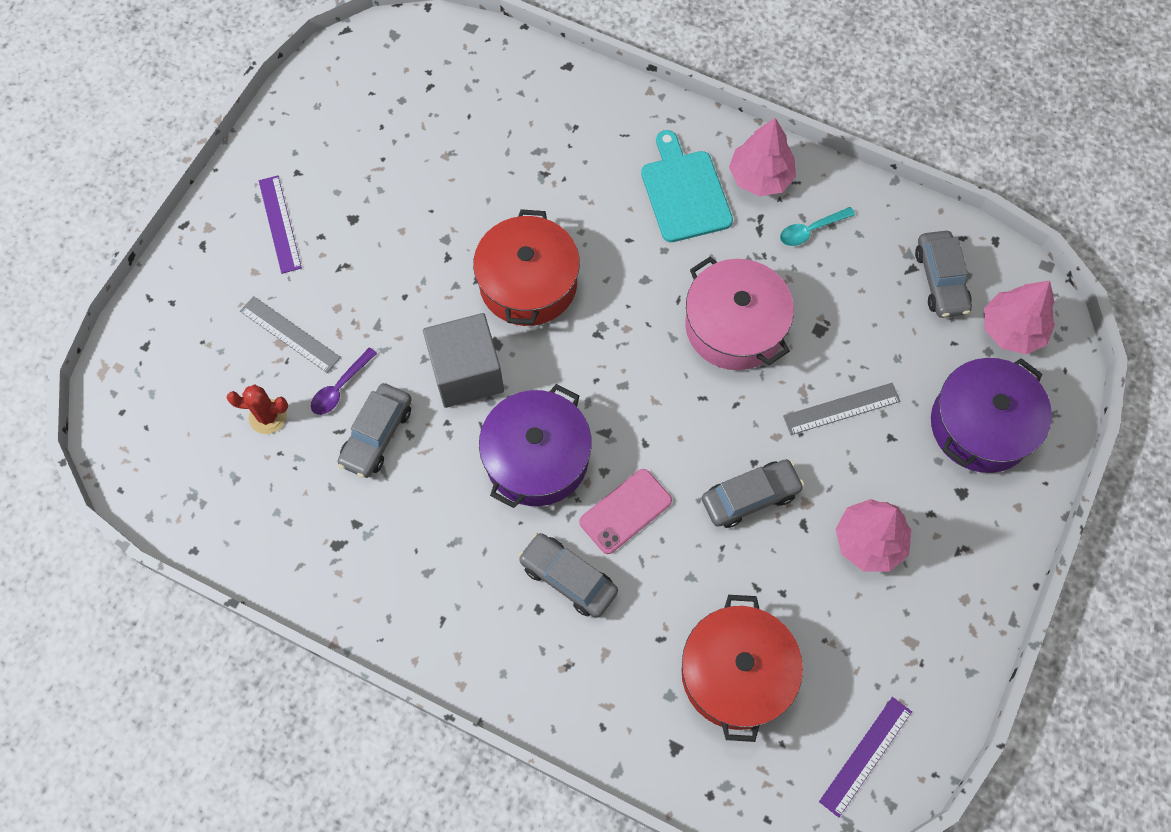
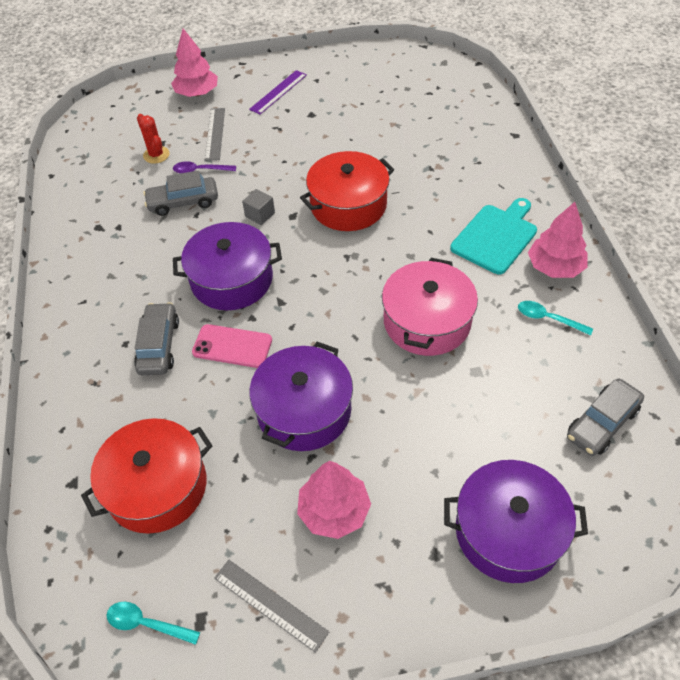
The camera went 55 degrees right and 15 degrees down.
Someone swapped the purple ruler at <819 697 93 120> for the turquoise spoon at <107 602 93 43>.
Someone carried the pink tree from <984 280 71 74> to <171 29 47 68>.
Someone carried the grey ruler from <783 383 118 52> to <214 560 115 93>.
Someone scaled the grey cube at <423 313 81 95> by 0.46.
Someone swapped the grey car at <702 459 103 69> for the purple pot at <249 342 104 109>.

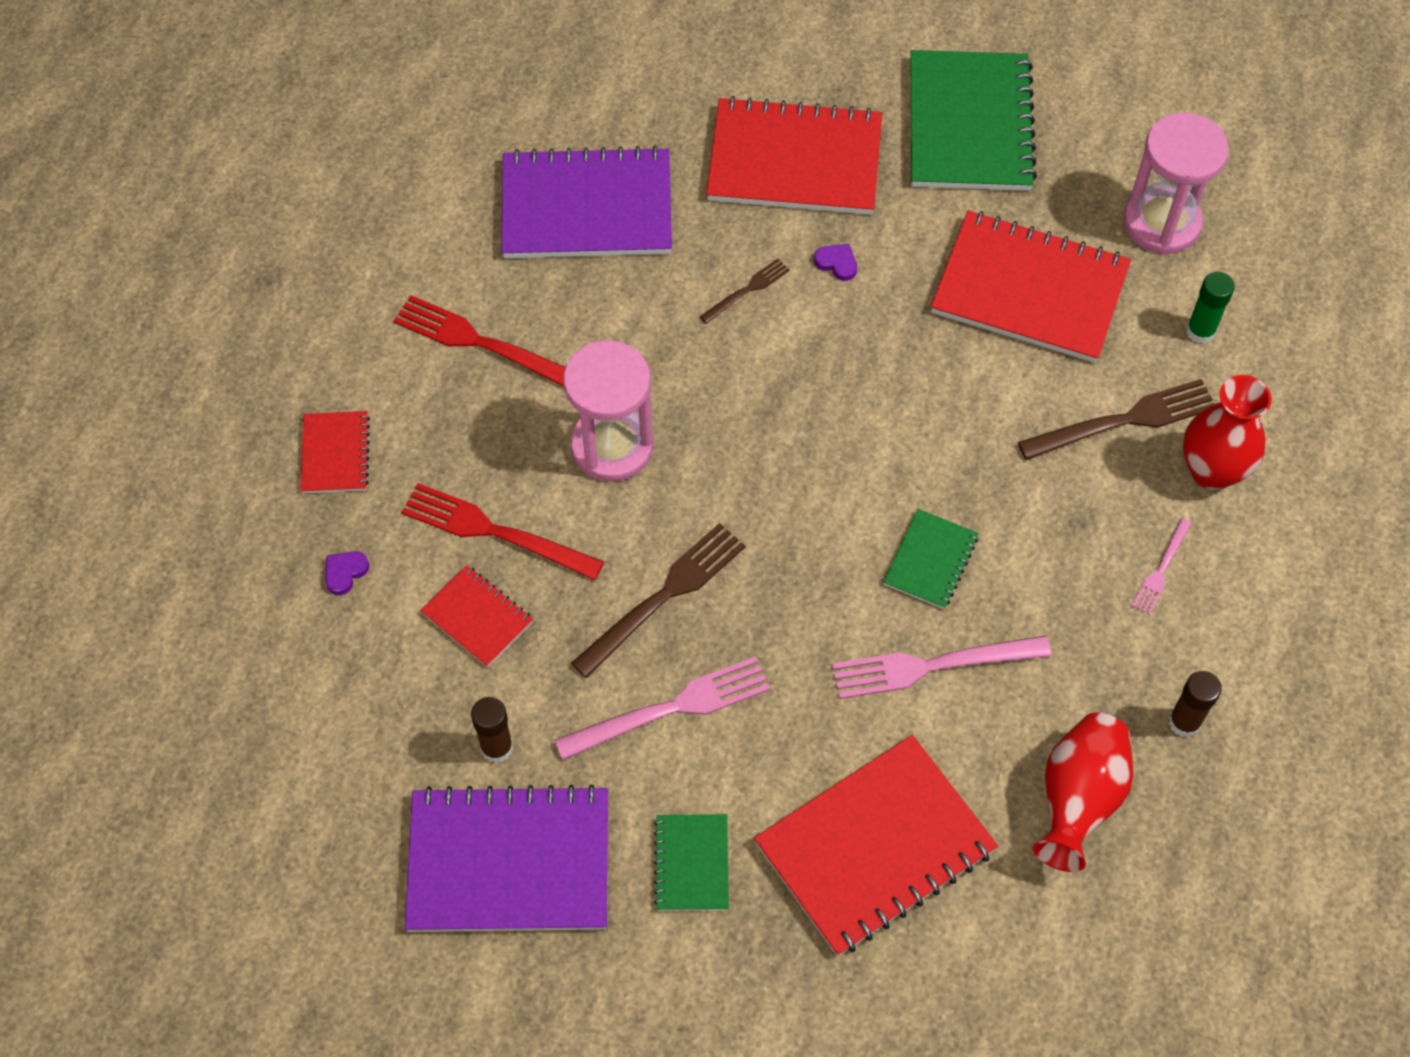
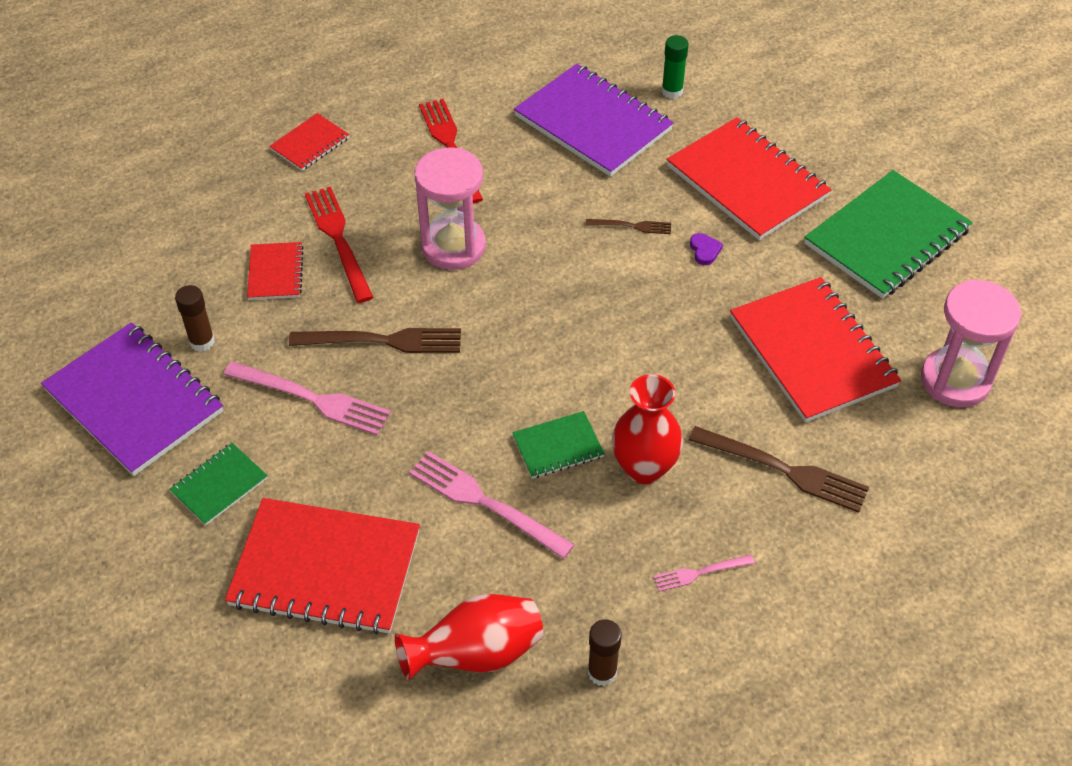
The camera went 45 degrees right and 10 degrees down.
Someone carried the red vase from <1183 375 89 115> to <612 374 71 110>.
Someone carried the green glue stick from <1186 272 49 72> to <662 35 27 64>.
Someone took away the purple heart at <325 551 44 44>.

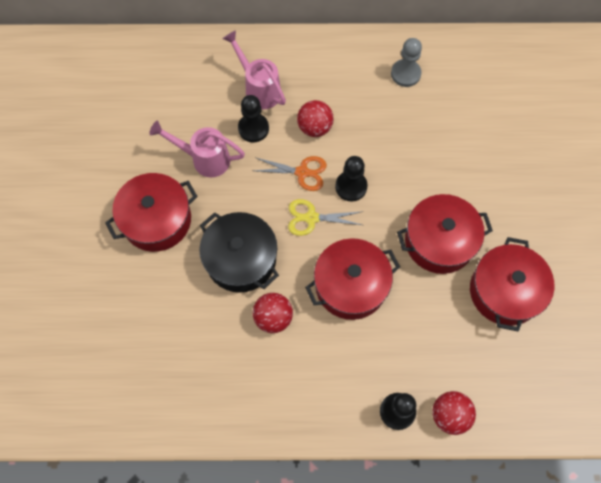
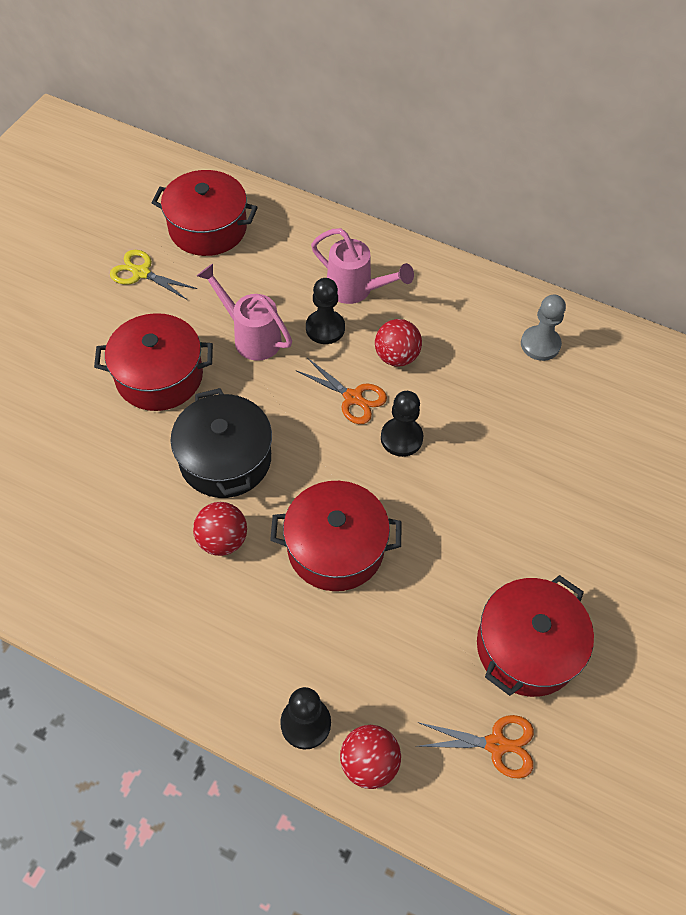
The camera went 25 degrees right and 10 degrees down.
Someone carried the yellow scissors from <288 199 74 37> to <110 250 87 50>.
Someone carried the red pot from <397 194 96 80> to <151 170 107 86>.
Someone rotated the pink watering can at <223 30 63 79> by 135 degrees clockwise.
Someone put down the orange scissors at <415 715 119 64>.

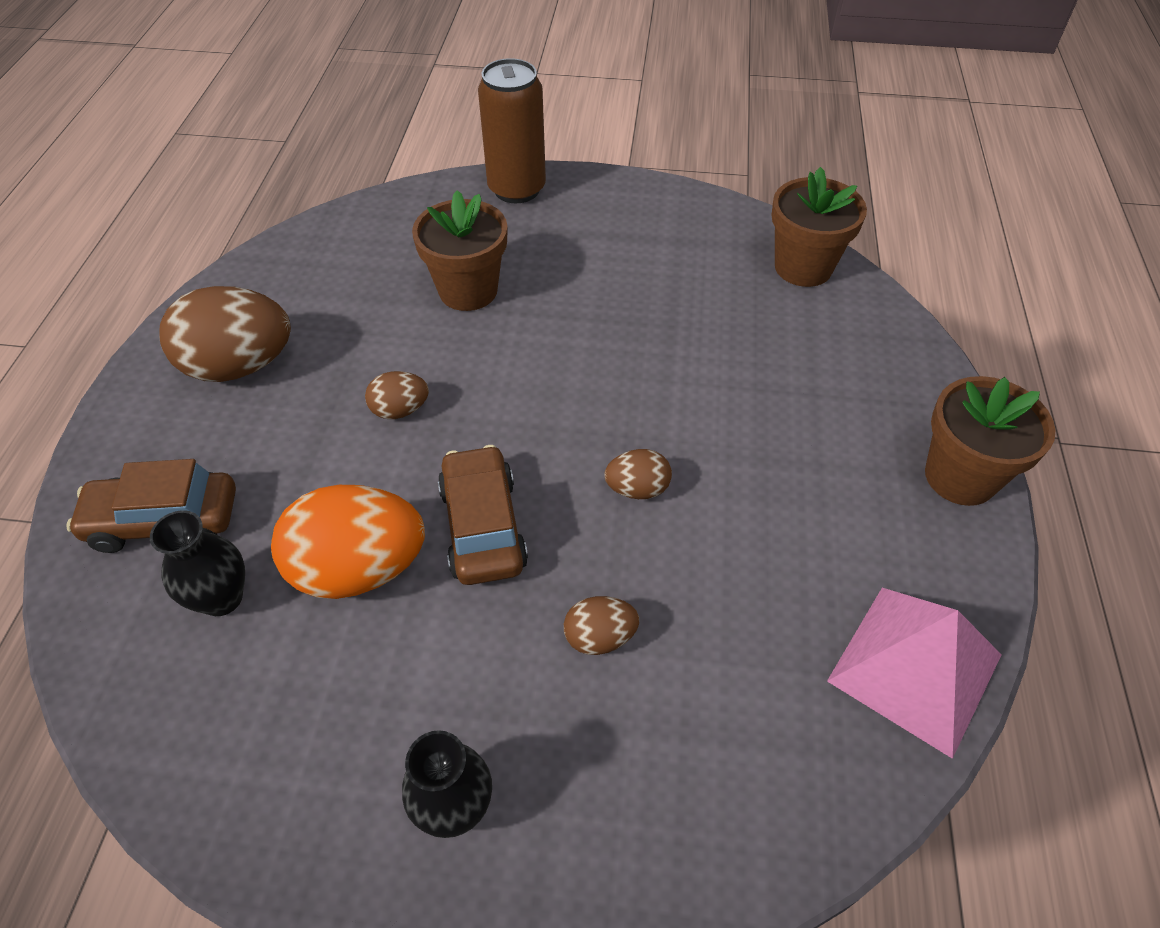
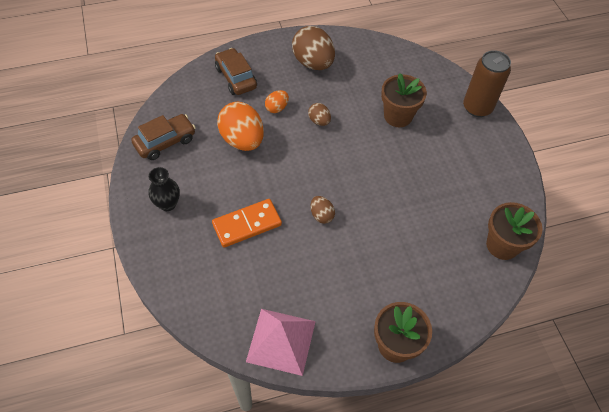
The camera went 65 degrees right and 5 degrees up.
Someone carried the brown car from <438 445 90 140> to <131 114 65 46>.
Someone swapped the brown egg at <564 596 75 59> for the orange domino at <212 199 70 49>.
Someone put down the orange egg at <265 90 24 23>.
Someone took away the black vase at <150 510 95 106>.

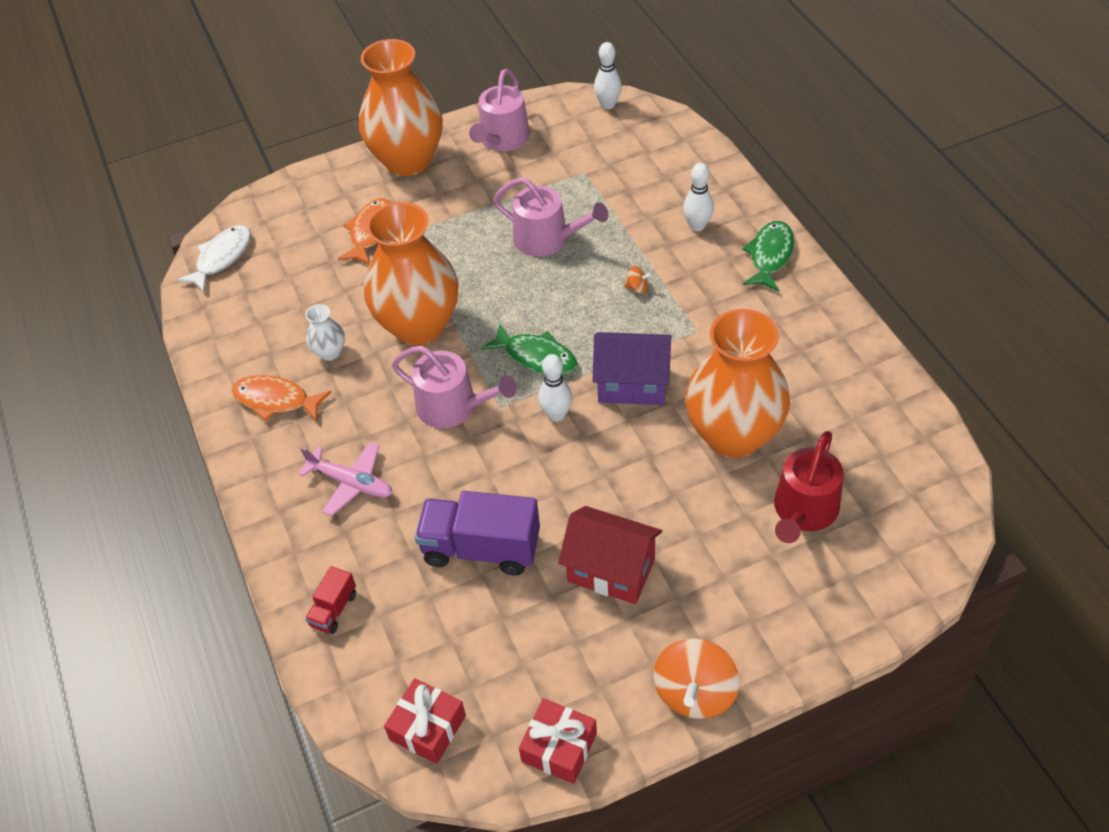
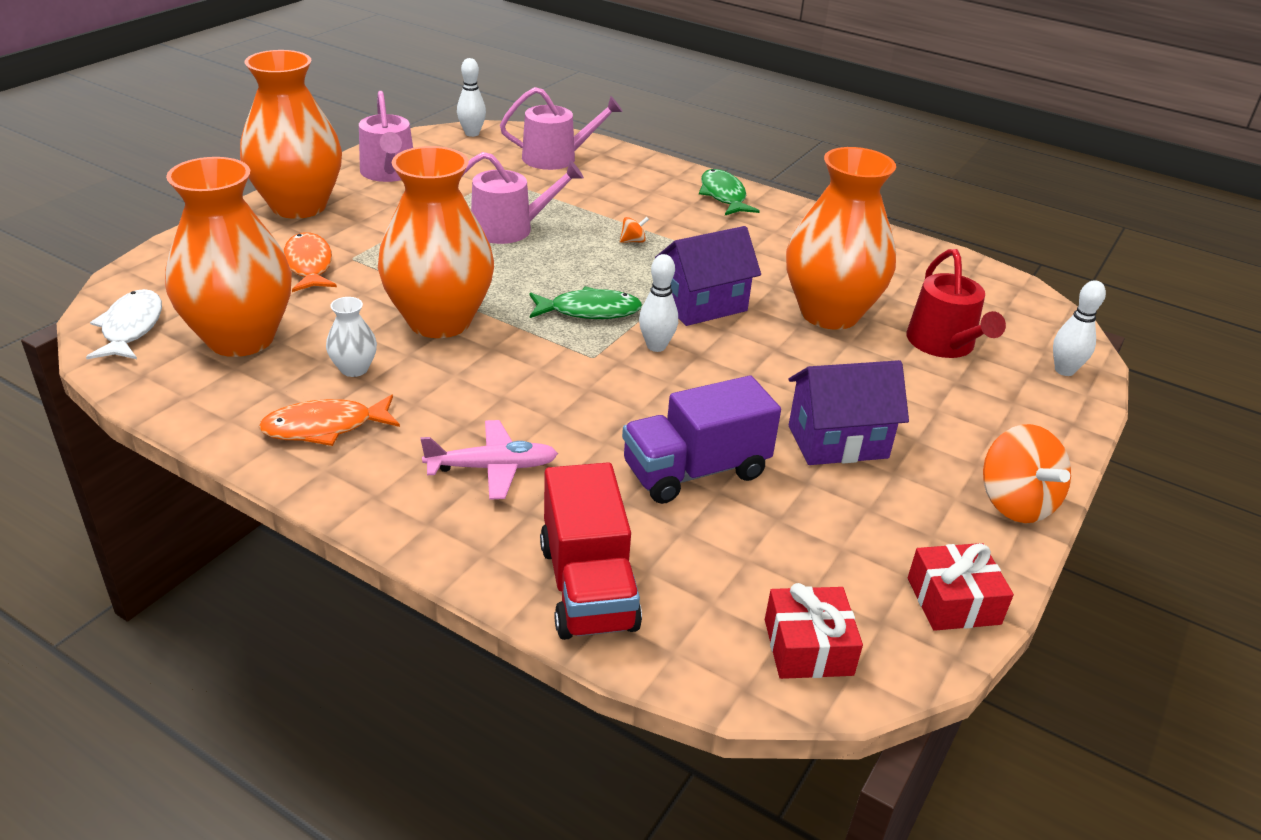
The camera went 40 degrees left and 15 degrees down.
Someone put down the orange vase at <165 157 127 200>.
Someone carried the pink watering can from <392 346 125 82> to <500 87 123 83>.
Someone scaled the red truck at <305 566 51 68> by 2.04.
Someone repainted the red house at <558 506 104 98>, which became the purple house at <788 360 121 105>.
Someone carried the white bowling pin from <683 163 31 68> to <1053 280 53 96>.

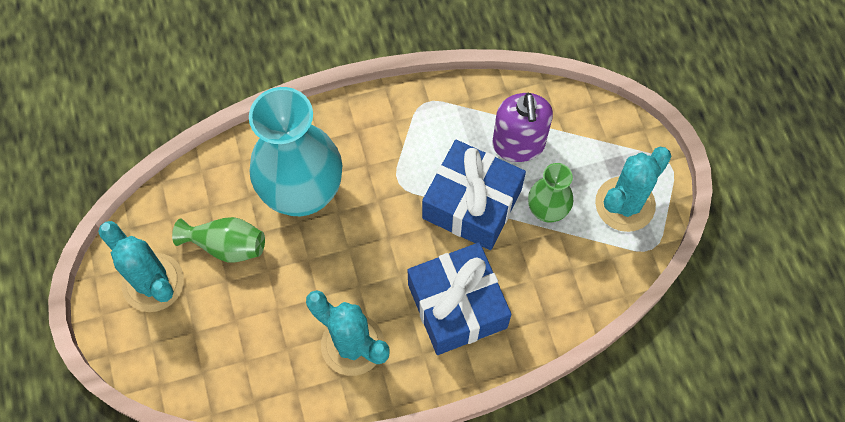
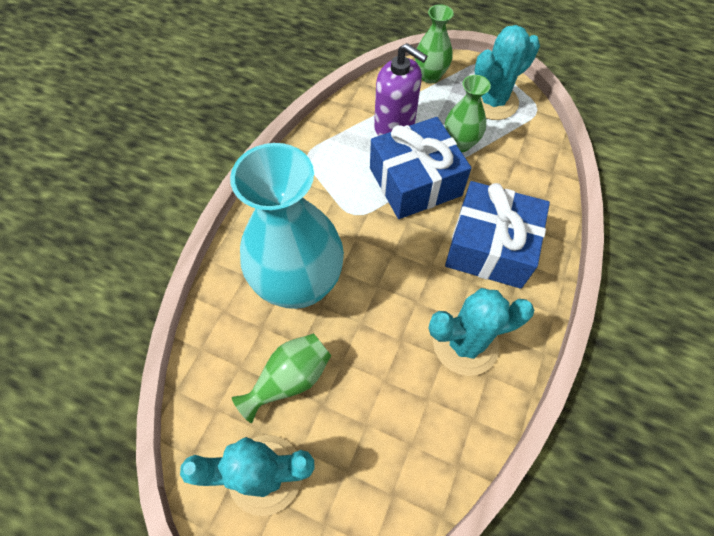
The camera went 50 degrees left and 5 degrees down.
Someone put down the green vase at <415 4 39 79>.
Someone rotated the turquoise cactus at <595 147 77 85> by 60 degrees clockwise.

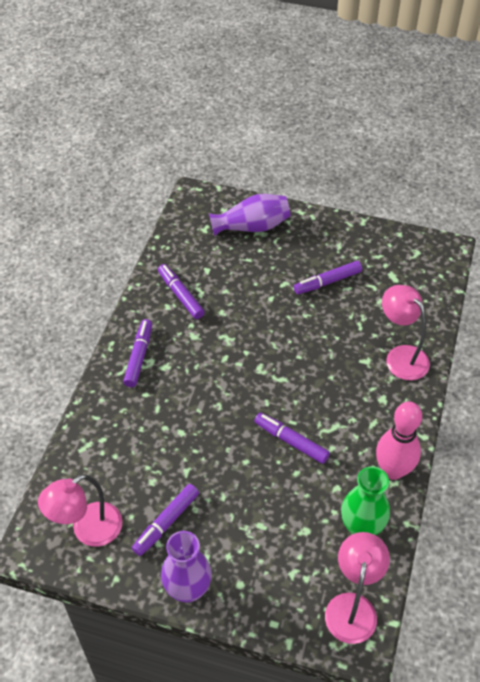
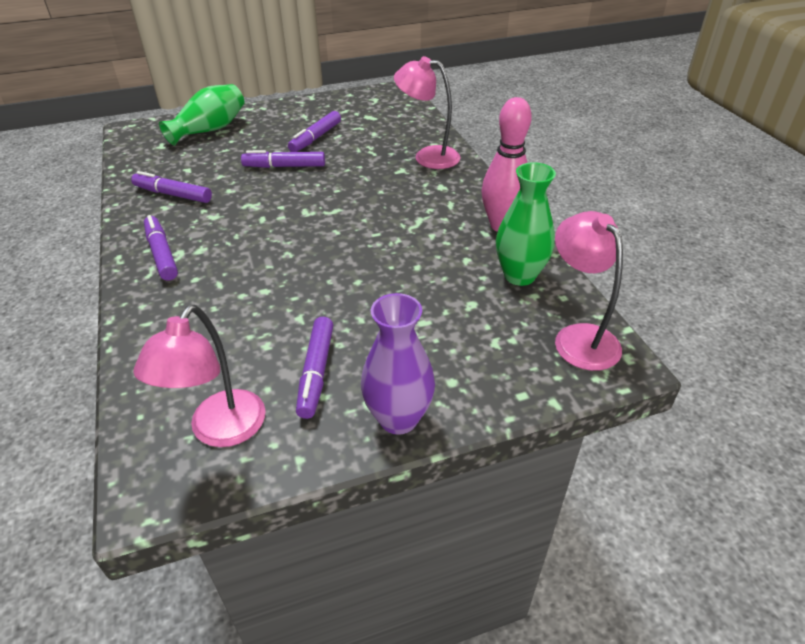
The camera went 35 degrees left and 10 degrees down.
Someone repainted the purple vase at <209 194 82 42>, which became the green vase at <159 84 85 62>.
Someone carried the purple marker from <254 413 76 51> to <241 150 84 18>.

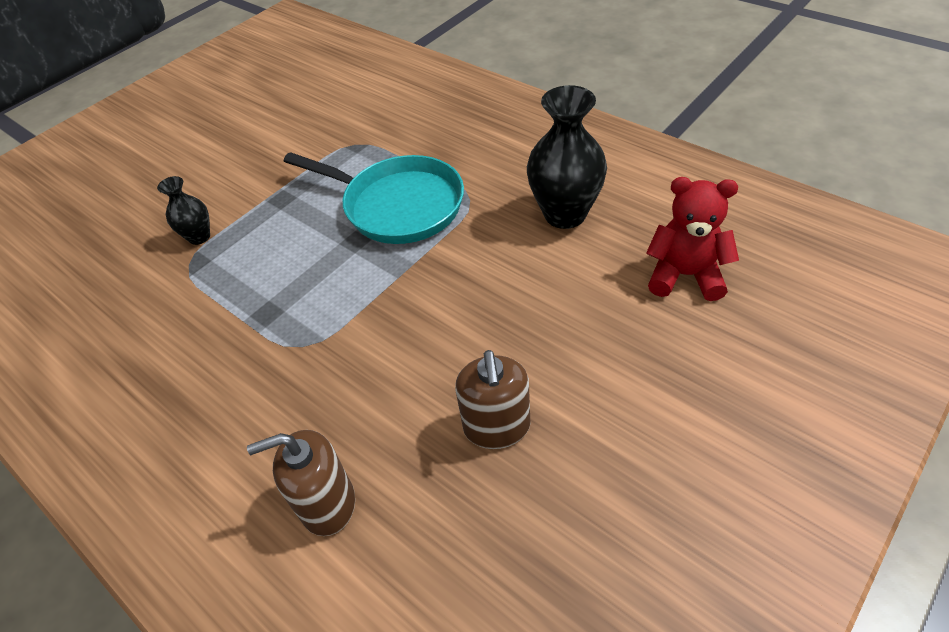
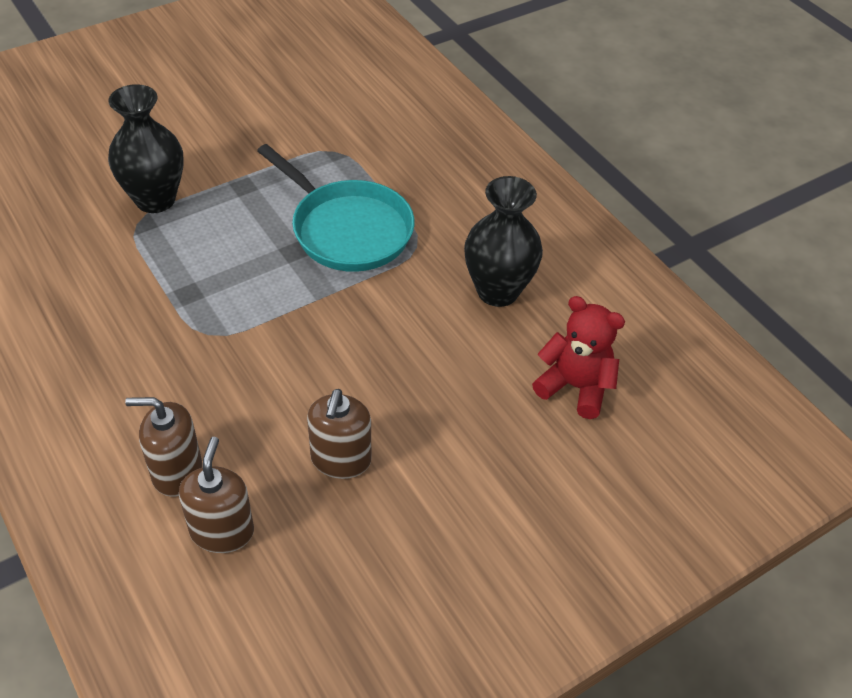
The camera went 10 degrees right and 0 degrees up.
Someone scaled the black vase at <157 176 53 69> by 1.86.
Someone put down the brown soap dispenser at <179 437 75 116>.

